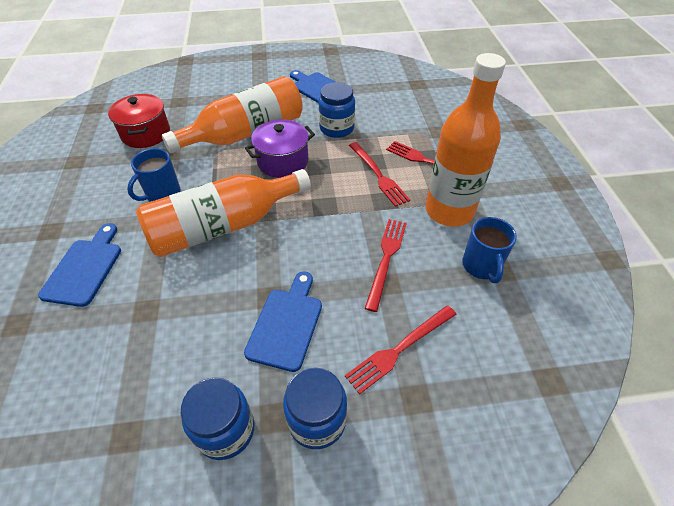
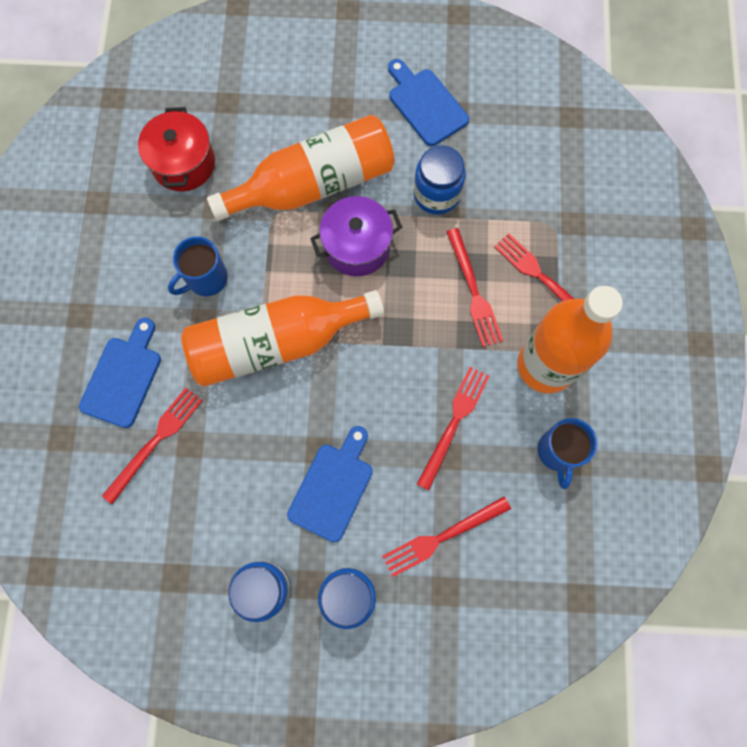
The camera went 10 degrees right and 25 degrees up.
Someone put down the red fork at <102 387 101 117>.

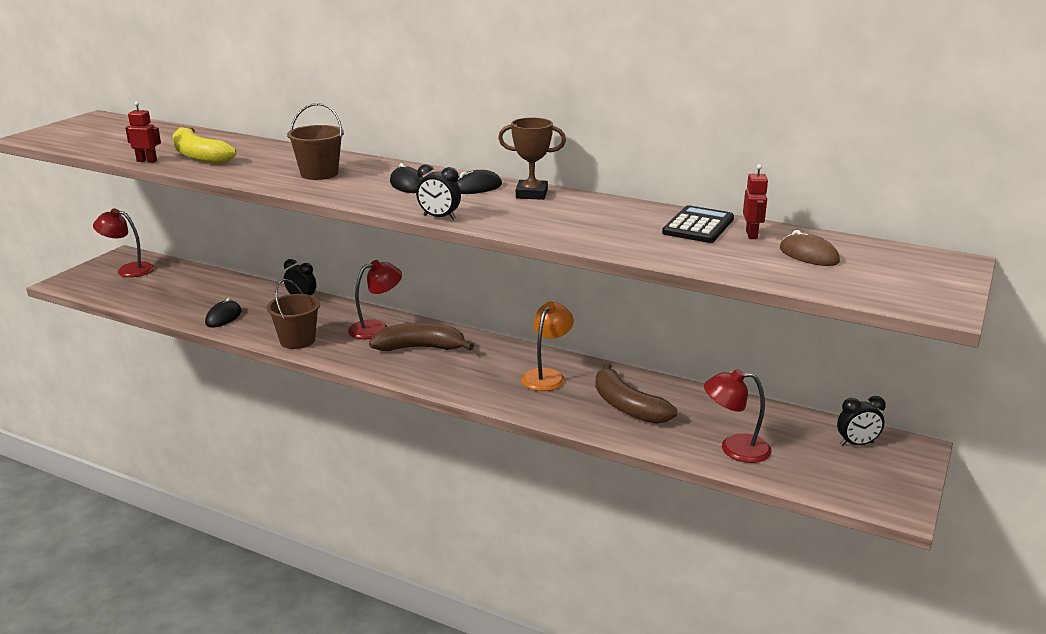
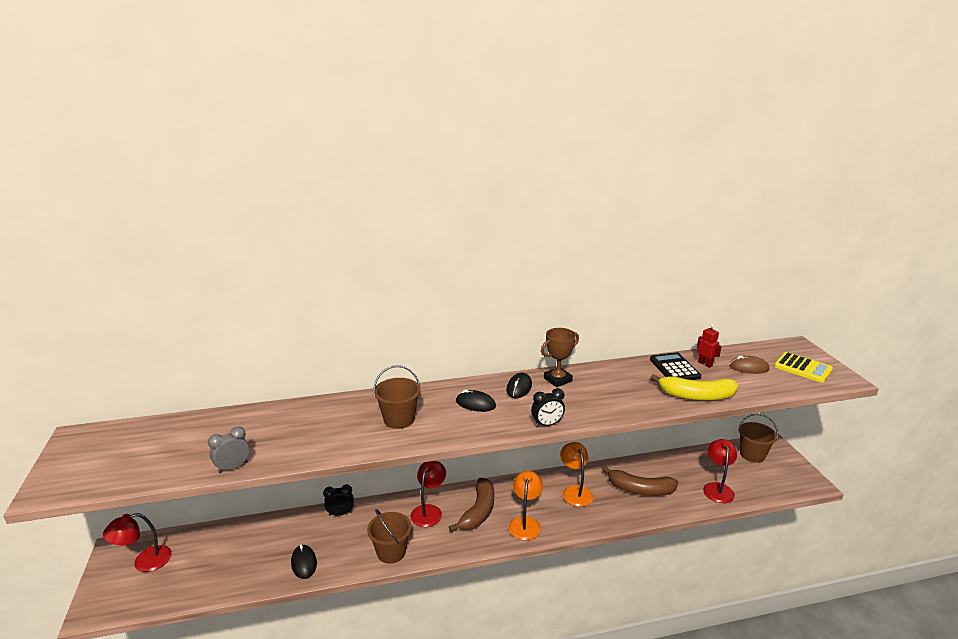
The camera went 40 degrees left and 0 degrees up.
Someone swapped the red robot at <125 102 36 61> for the grey clock at <208 426 42 47>.
Someone rotated the brown banana at <369 323 105 28> by 150 degrees clockwise.
Someone put down the orange lamp at <509 471 34 69>.
Someone carried the yellow banana from <173 127 63 37> to <650 374 88 27>.
Someone rotated the red lamp at <704 369 67 94> by 135 degrees clockwise.
Someone swapped the black clock at <837 396 49 50> for the brown bucket at <738 414 40 49>.
Someone put down the yellow calculator at <774 352 59 31>.

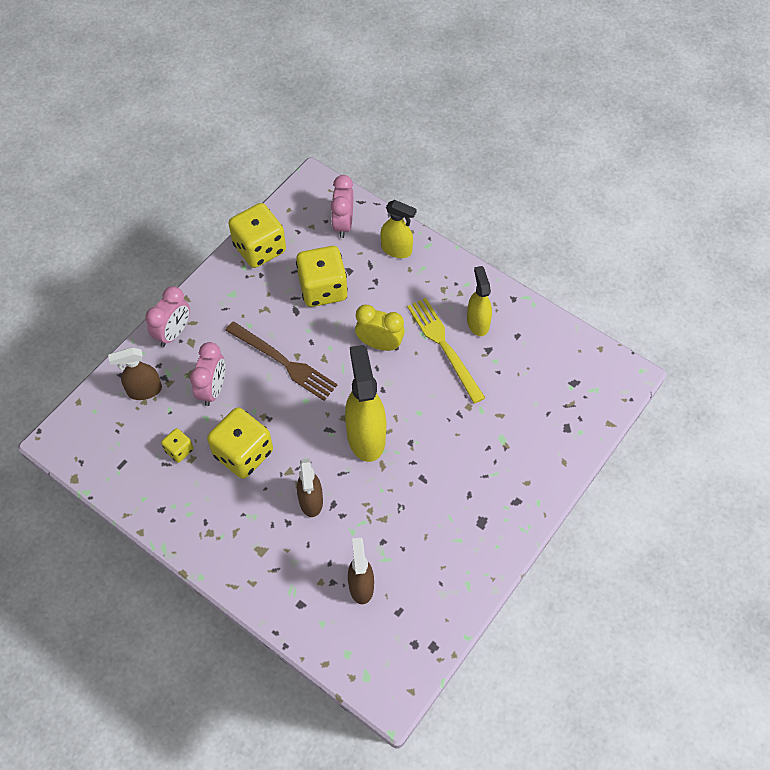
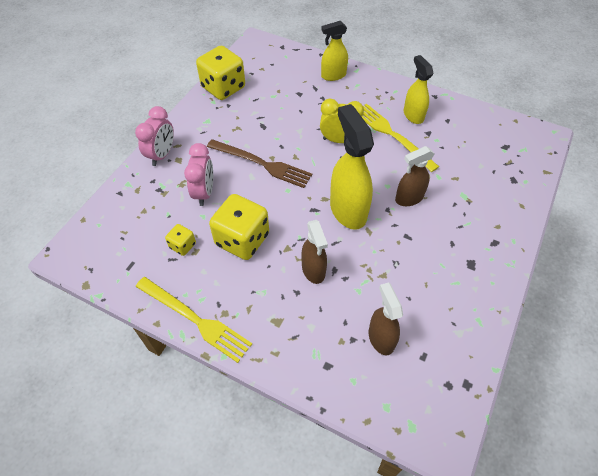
The camera went 10 degrees left and 5 degrees down.
Someone put down the yellow fork at <136 277 116 86>.
Someone rotated the yellow spray bottle at <381 200 36 58> by 150 degrees clockwise.
Someone carried the brown spray bottle from <108 347 54 53> to <395 146 39 60>.
Someone took away the yellow dice at <296 246 52 61>.
Someone took away the pink clock at <331 175 22 63>.

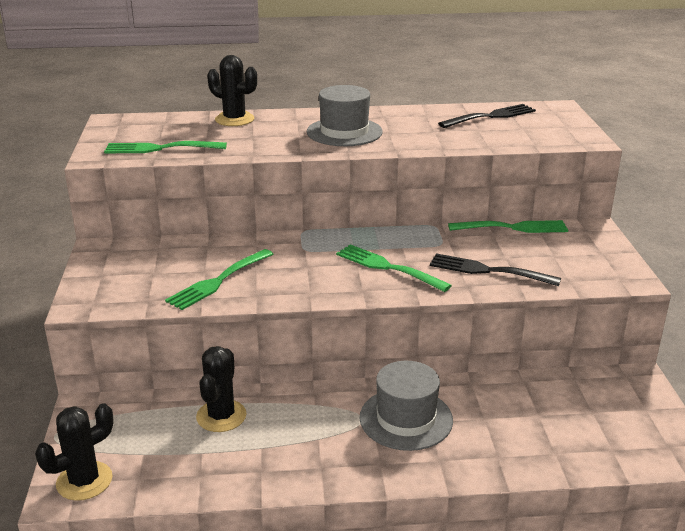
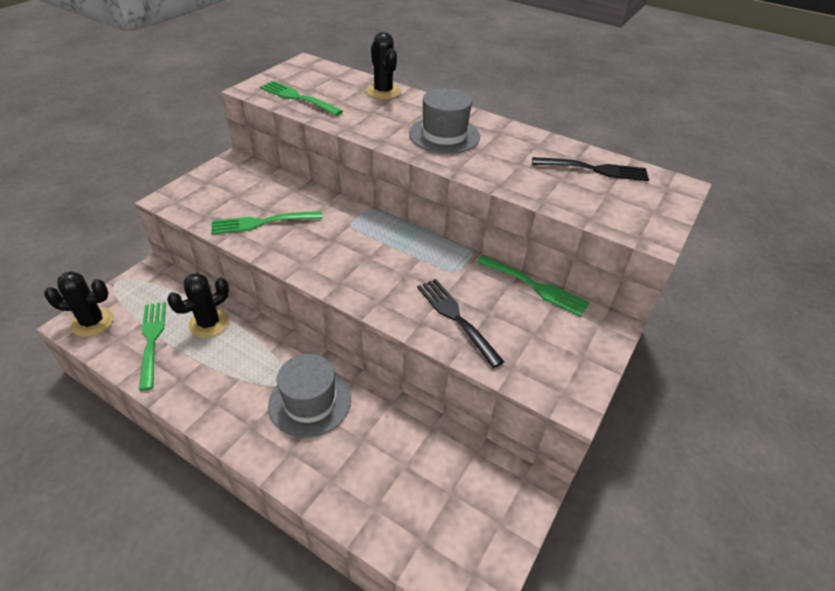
The camera went 35 degrees right and 15 degrees up.
Someone carried the green fork from <336 244 116 48> to <139 302 27 89>.

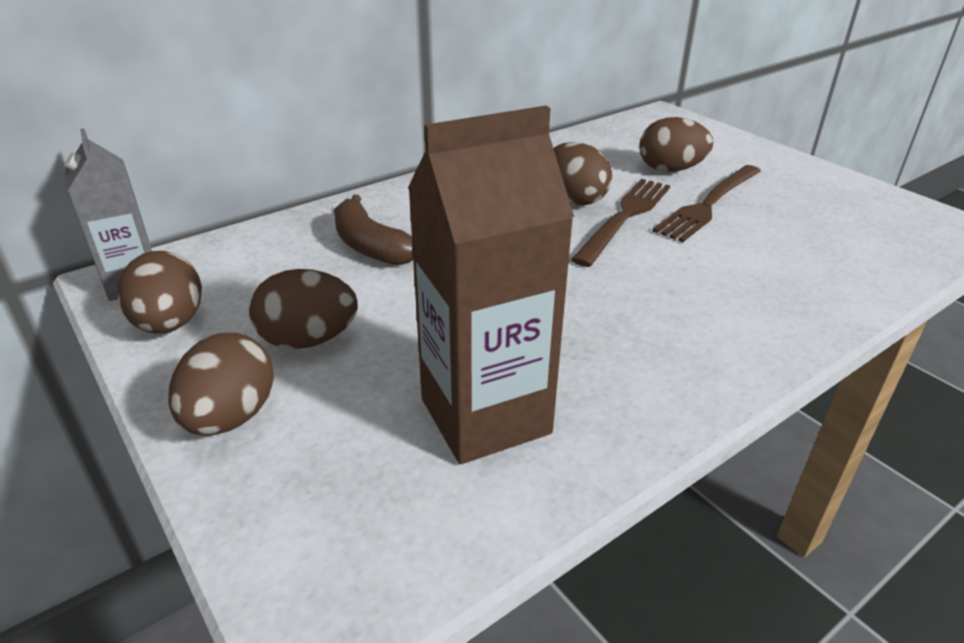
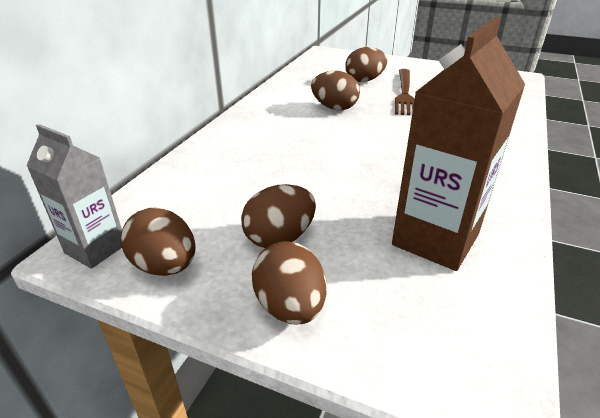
The camera went 30 degrees left and 0 degrees up.
Someone took away the brown banana at <334 195 79 70>.
Someone took away the brown fork at <571 179 99 88>.

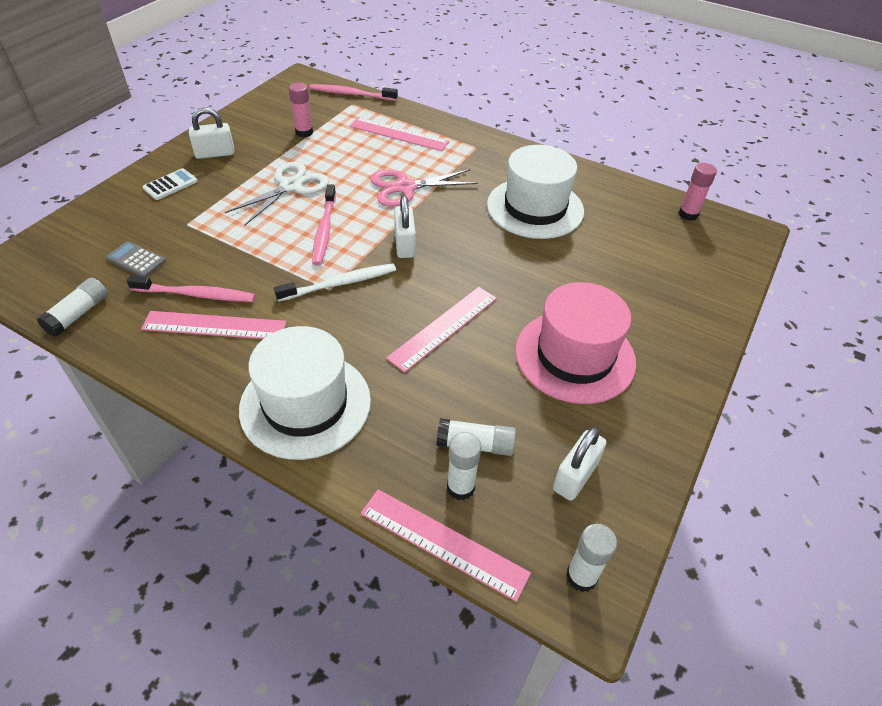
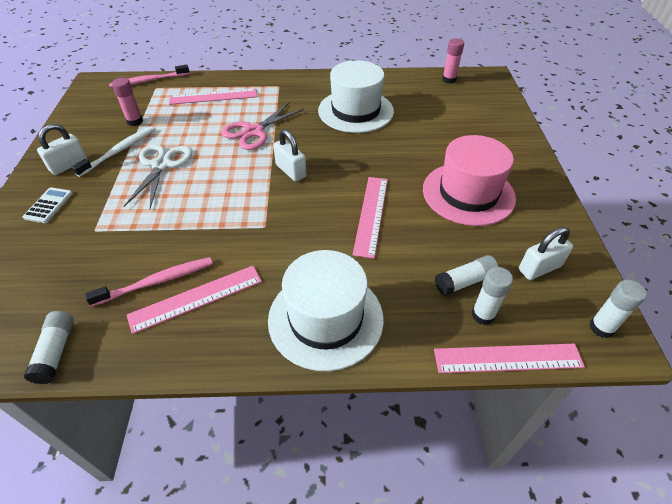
The camera went 30 degrees left and 0 degrees up.
Someone carried the white toothbrush from <274 264 122 38> to <72 126 83 51>.
Someone rotated the white padlock at <553 427 53 74> by 60 degrees clockwise.
Someone took away the grey calculator at <106 241 60 36>.
Someone took away the pink toothbrush at <312 184 24 82>.

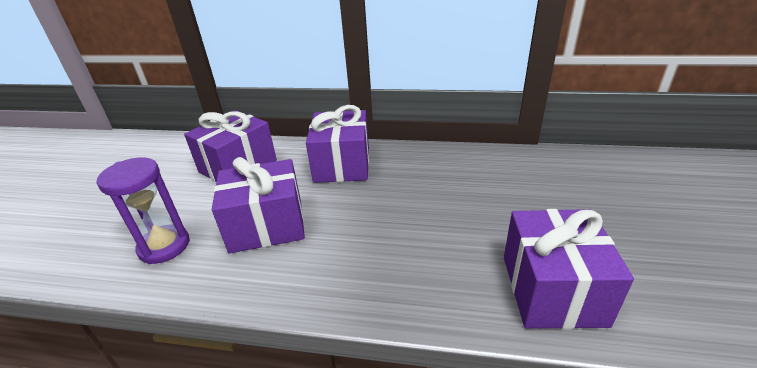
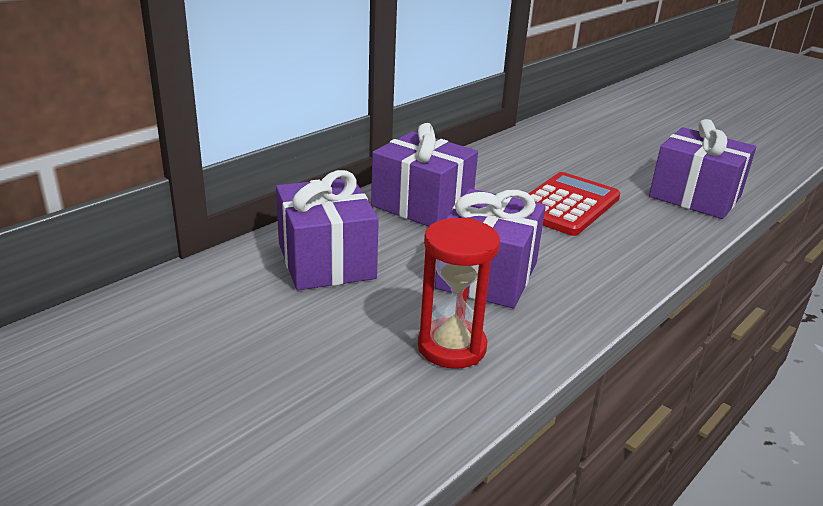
The camera went 60 degrees left and 5 degrees down.
Someone repainted the purple hourglass at <97 158 93 106>, which became the red hourglass at <418 218 82 151>.
Someone put down the red calculator at <528 172 92 64>.

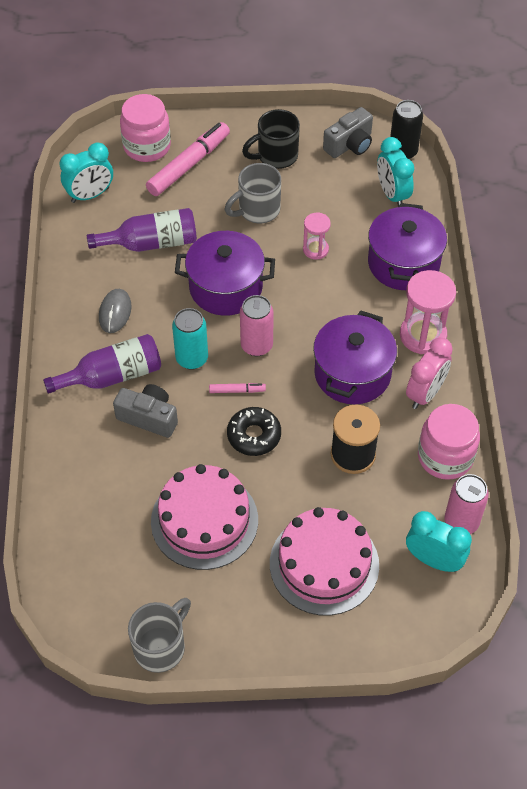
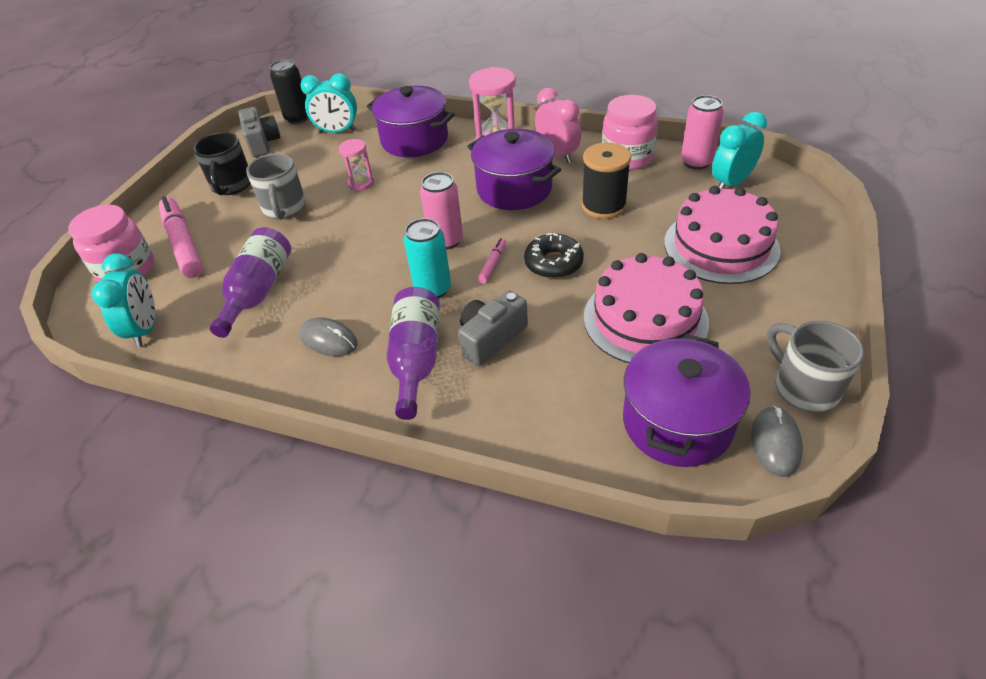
The camera went 65 degrees left and 10 degrees down.
Someone carried the purple pot from <175 231 100 85> to <623 334 128 133>.
Someone put down the grey mouse at <751 406 52 71>.

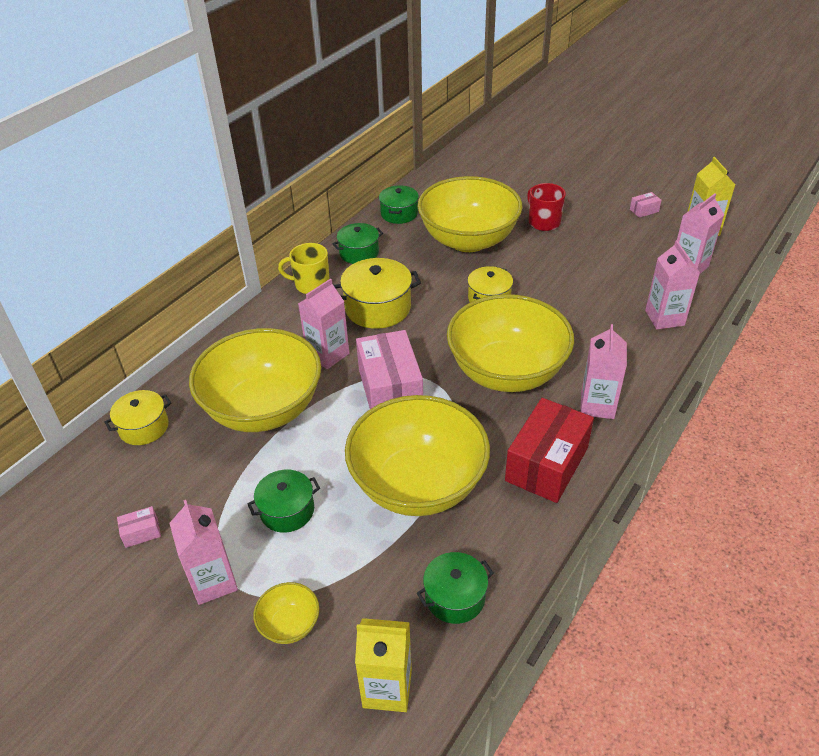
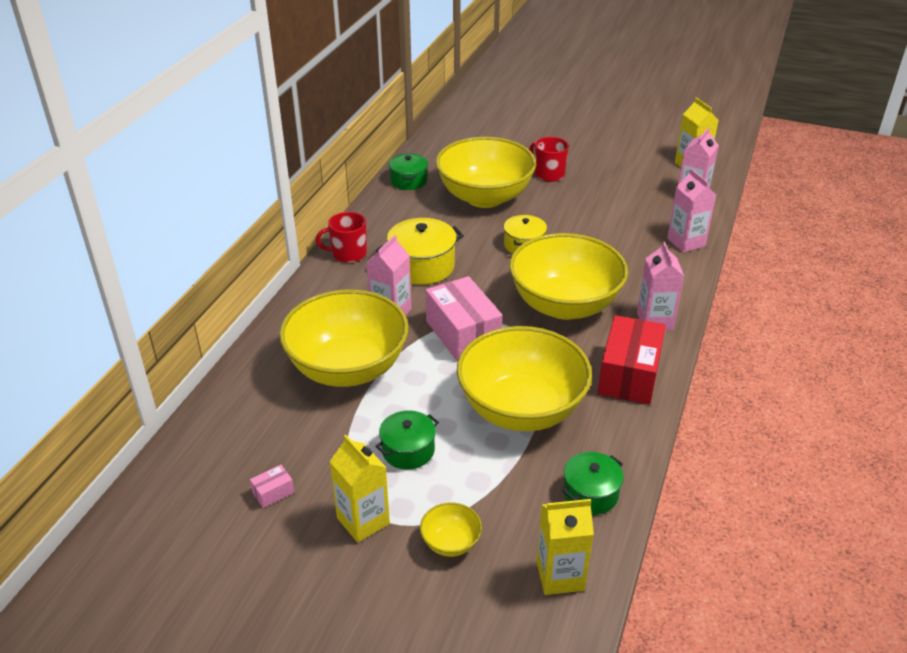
The camera went 15 degrees left and 5 degrees down.
Someone repainted the yellow mug at <278 243 52 51>, which became the red mug at <316 212 51 51>.
Someone repainted the pink carton at <169 500 69 105>, which became the yellow carton at <329 435 61 108>.
Someone took away the yellow pot at <104 390 67 55>.
Someone took away the green pot at <332 223 51 41>.
Someone took away the pink box at <630 192 32 26>.

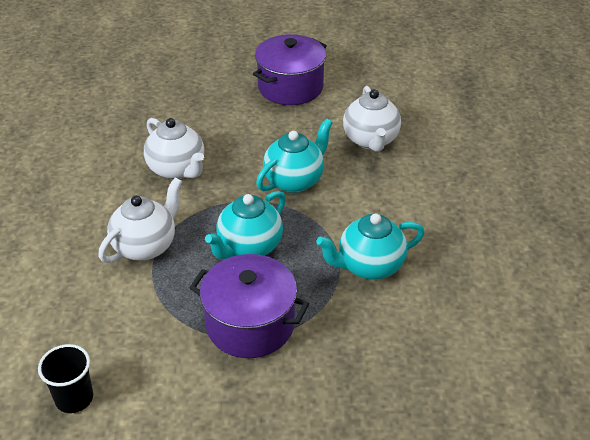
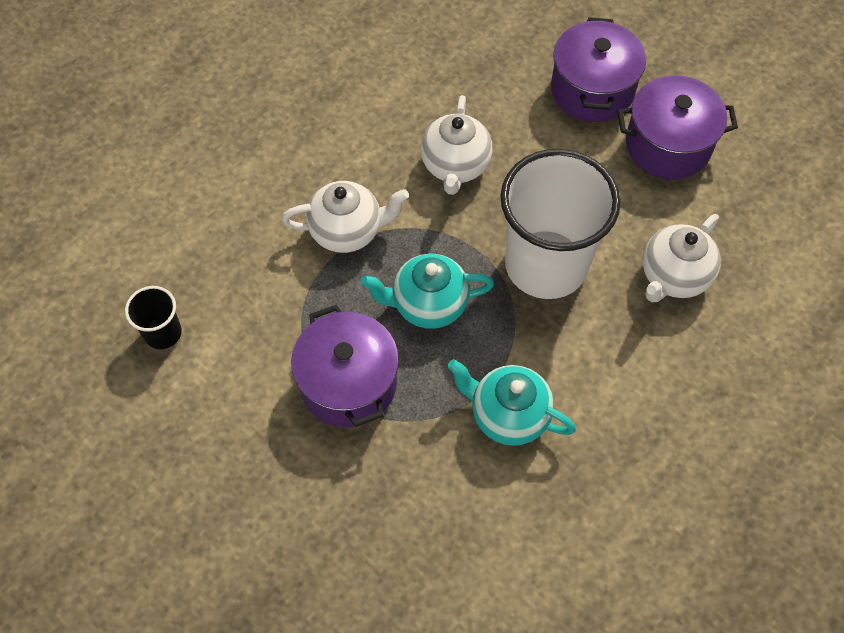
The camera went 45 degrees right and 20 degrees up.
Someone swapped the turquoise teapot at <256 118 77 75> for the white cup at <500 149 121 150>.
Someone put down the purple pot at <551 17 95 105>.

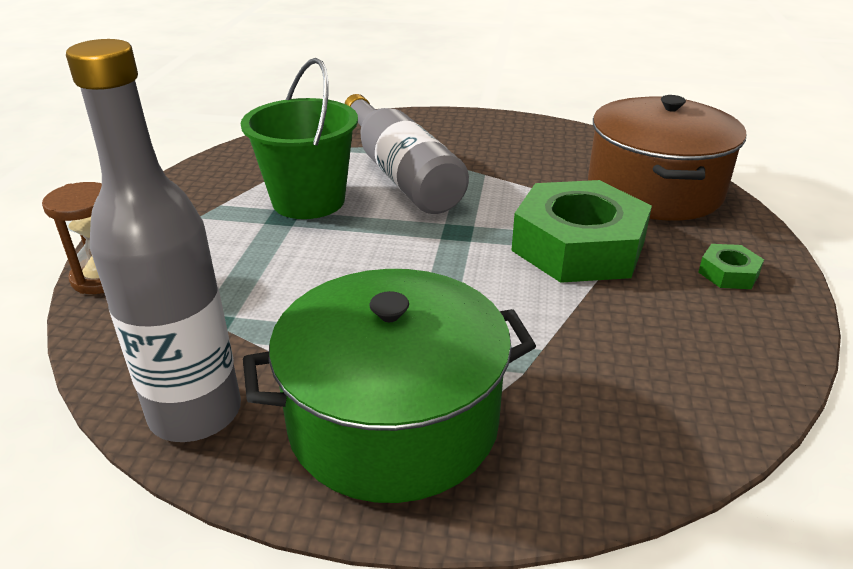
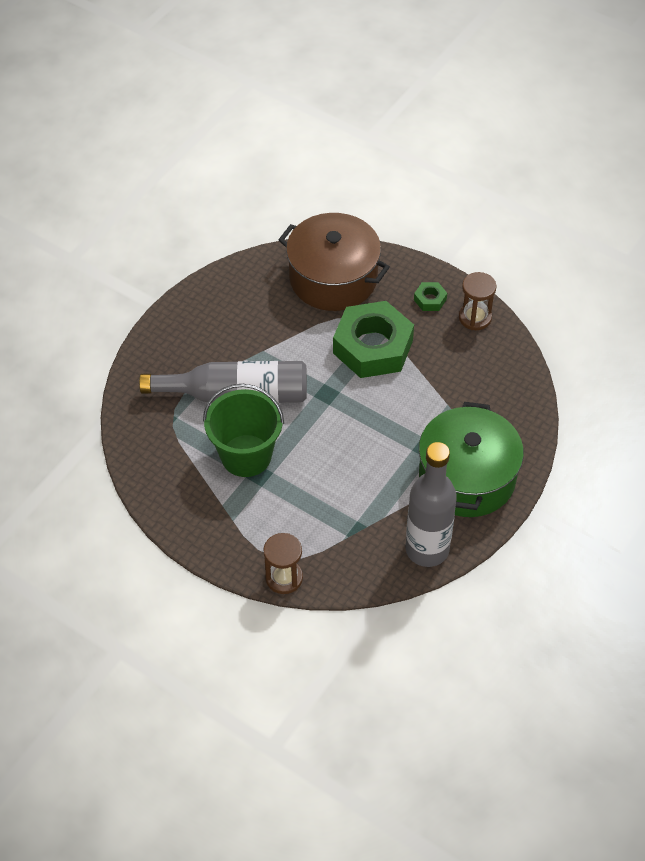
The camera went 65 degrees left and 20 degrees up.
Someone put down the brown hourglass at <459 272 38 58>.

